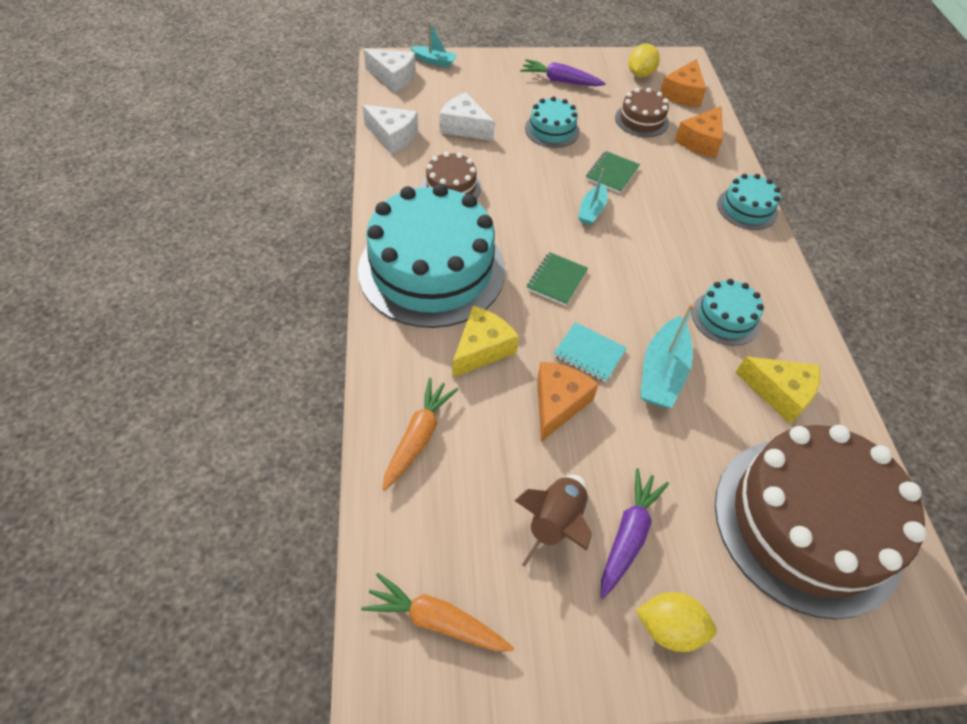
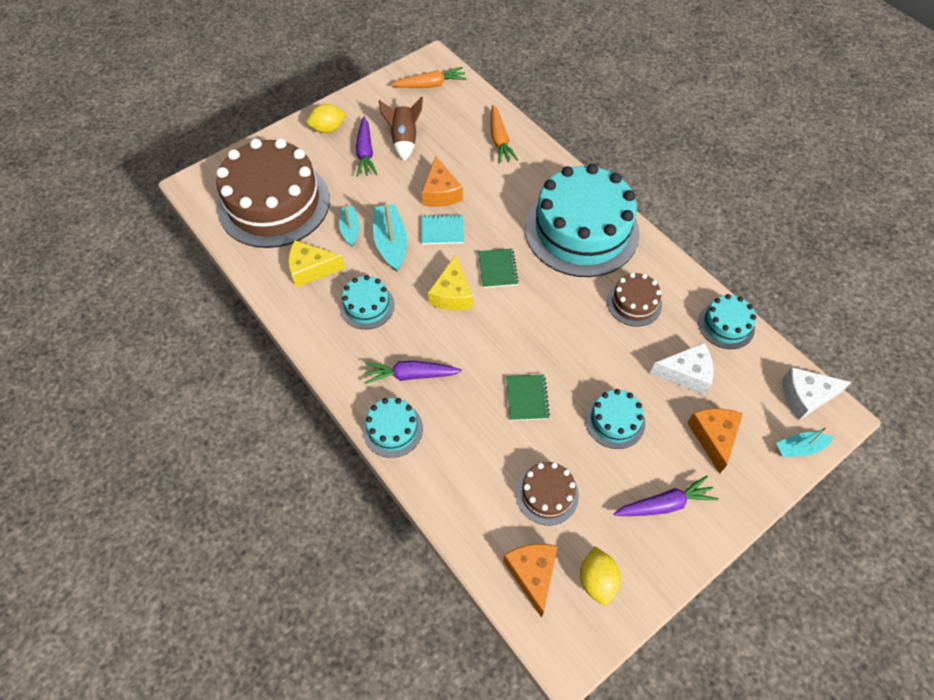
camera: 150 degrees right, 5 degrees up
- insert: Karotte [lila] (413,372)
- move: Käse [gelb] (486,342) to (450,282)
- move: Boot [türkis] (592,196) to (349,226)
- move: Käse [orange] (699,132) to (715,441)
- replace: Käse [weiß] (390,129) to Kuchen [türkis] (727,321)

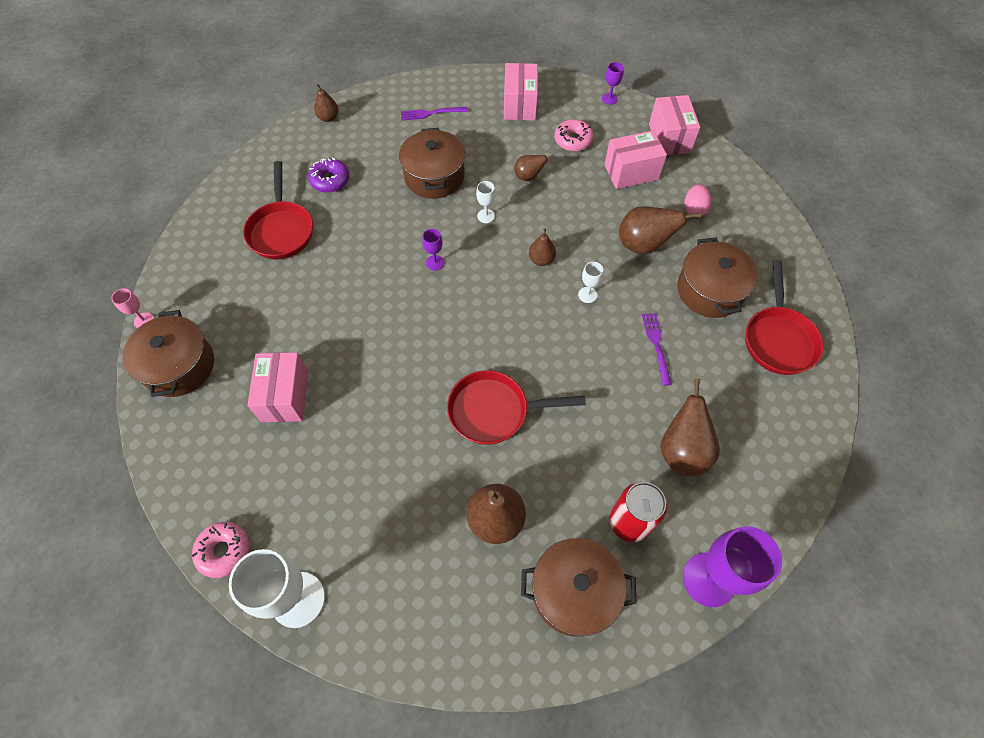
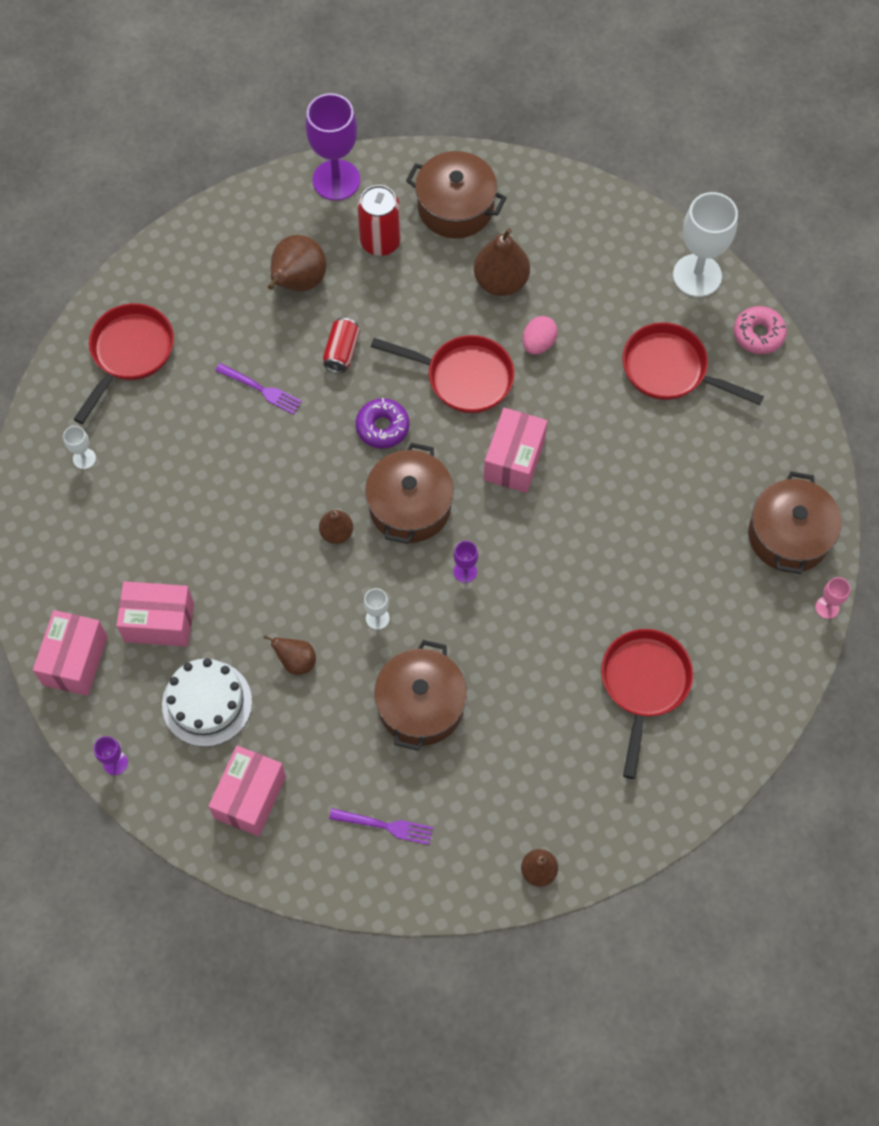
camera: 160 degrees left, 5 degrees up
- delete: Birne [braun] (660,230)
- insert: Dose [rot] (341,345)
- insert: Pfanne [rot] (693,363)
- move: Schachtel [rosa] (278,387) to (515,450)
- move: Donut [lila] (329,175) to (382,423)
- move: Kelch [weiß] (590,282) to (79,447)
- move: Kochtopf [braun] (717,278) to (409,493)
- move: Ei [rosa] (697,200) to (540,335)
- replace: Donut [rosa] (574,135) to Kuchen [weiß] (207,702)
- rotate: Gabel [lila] (657,349) = (258,388) 75 degrees counterclockwise

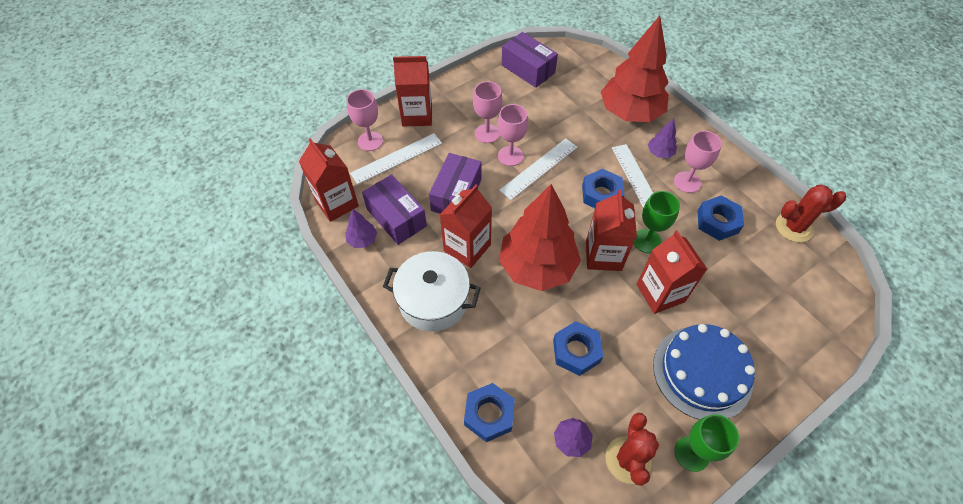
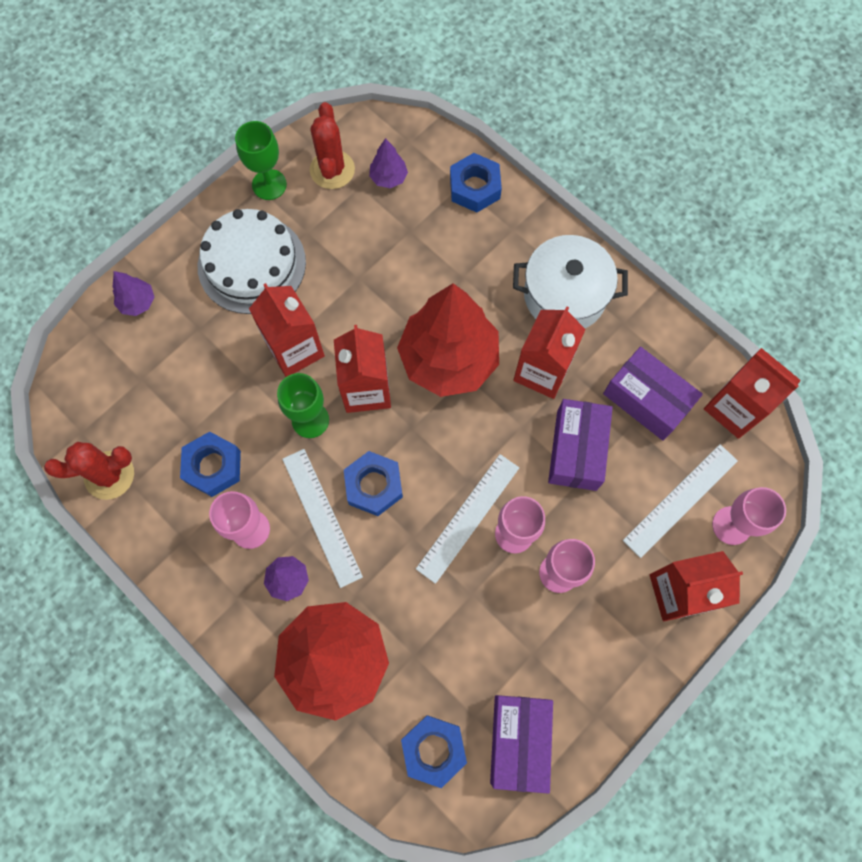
camera: 170 degrees right, 15 degrees up
- move: Baum [lila] (361,228) to (133,293)
- move: Sechskantmutter [blau] (578,348) to (434,751)
- recolor: Kuchen [blau] (704,372) to Kuchen [weiß] (252,261)
- rotate: Schachtel [lila] (530,60) = (521,744) 60 degrees clockwise

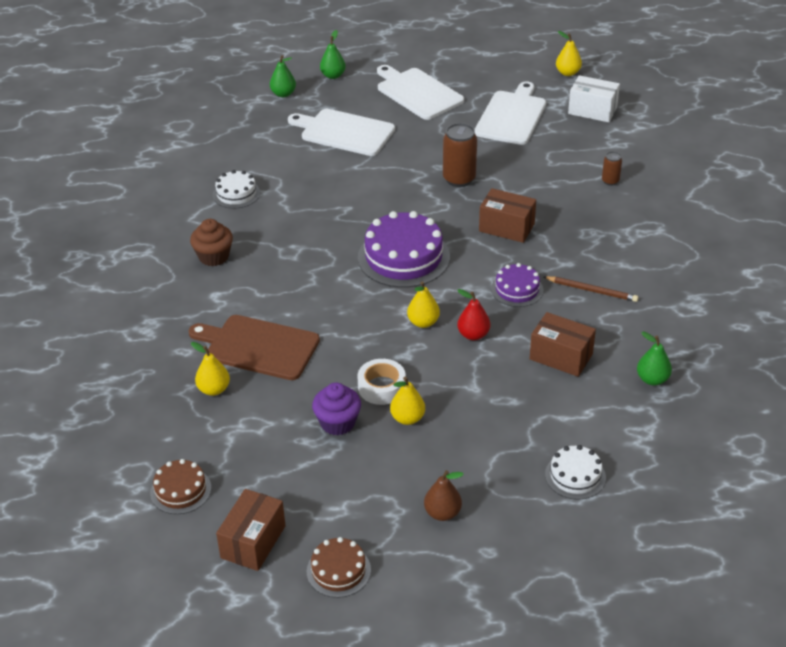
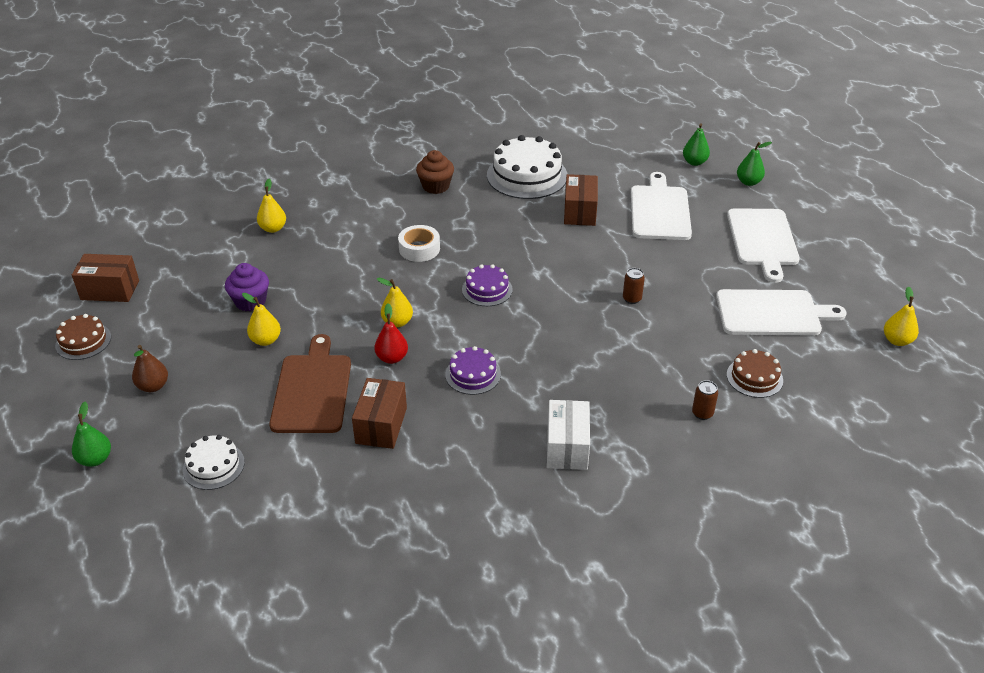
camera: 70 degrees right, 0 degrees up
- delete: Bleistift [braun] (591,289)
- move: Kuchen [braun] (180,486) to (755,373)
- move: Schneidebrett [braun] (254,347) to (310,383)
- move: Klebeband [weiß] (382,382) to (419,243)
- move: Schachtel [braun] (507,215) to (581,200)
- move: Schachtel [weiß] (594,98) to (568,435)
- move: Birne [grün] (654,358) to (91,434)
- rotate: Schneidebrett [weiß] (420,92) = (763,245) 150 degrees clockwise
- resize: Kuchen [weiß] (236,189) = (527,167) x1.83
- resize: Kuchen [lila] (404,249) = (487,285) x0.55
- resize: Dose [braun] (460,155) = (634,286) x0.54

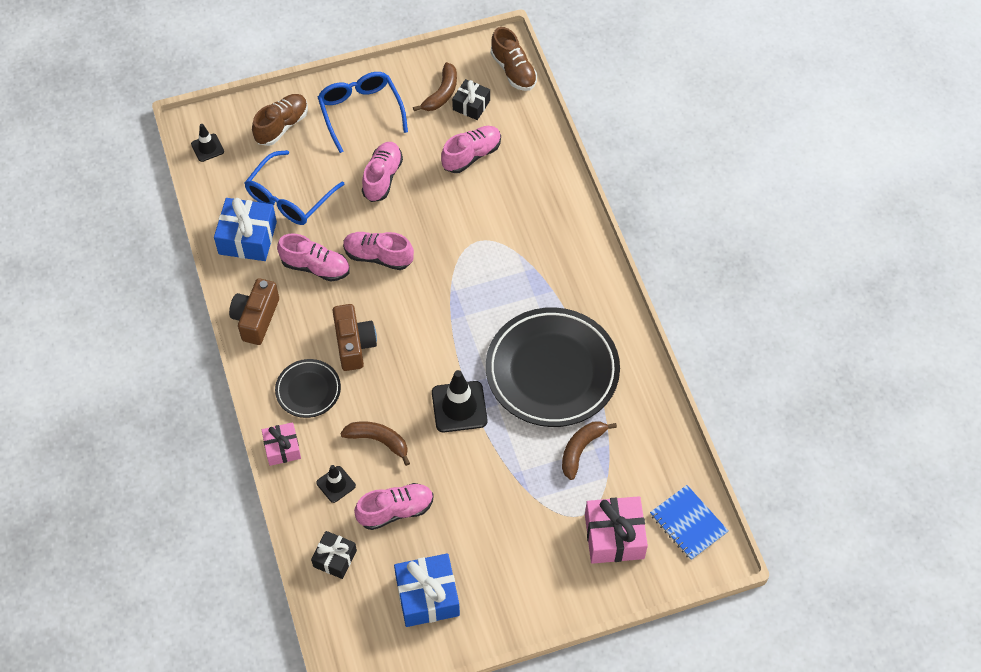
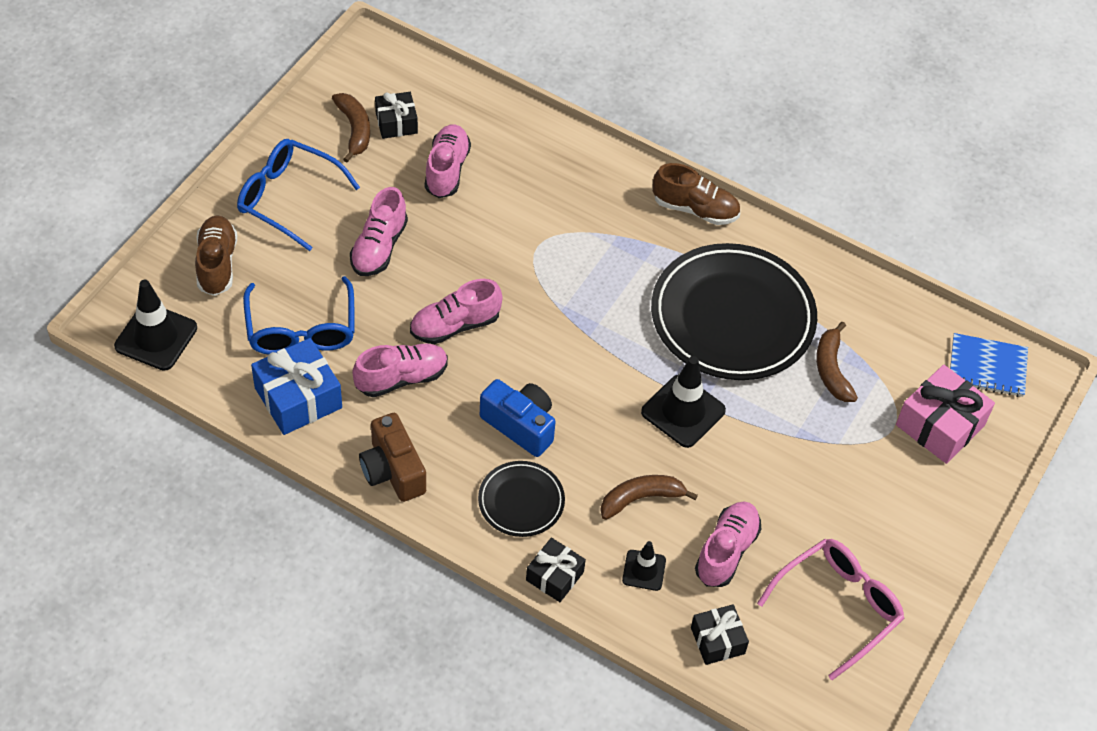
camera: 45 degrees left, 5 degrees down
- move: Schuh [braun] (514,59) to (696,194)
- replace: Geschenk [blau] (427,590) to Brille [rosa] (831,609)
- recolor: Geschenk [rosa] (281,444) to Geschenk [schwarz] (556,570)
- recolor: Kamera [braun] (354,337) to Kamera [blau] (518,418)
- rotate: Schuh [rosa] (382,172) = (379,231) 135 degrees counterclockwise
- resize: Leitkegel [schwarz] (207,143) = (155,325) x1.73

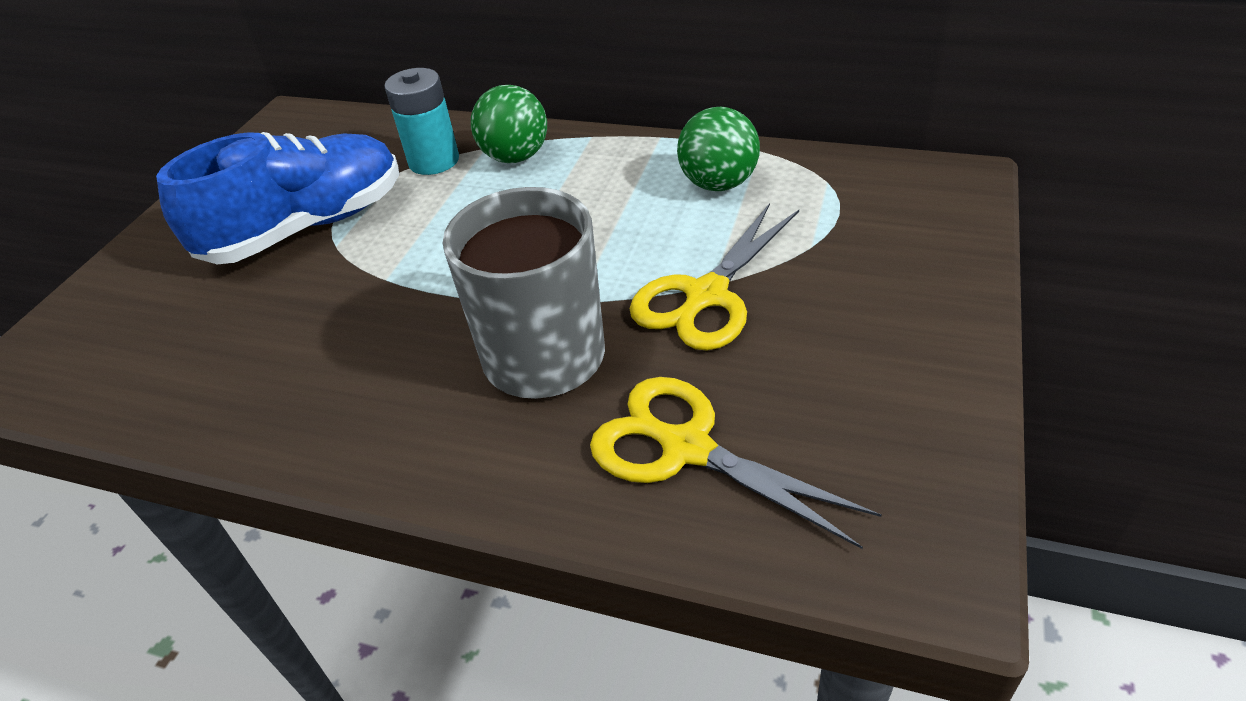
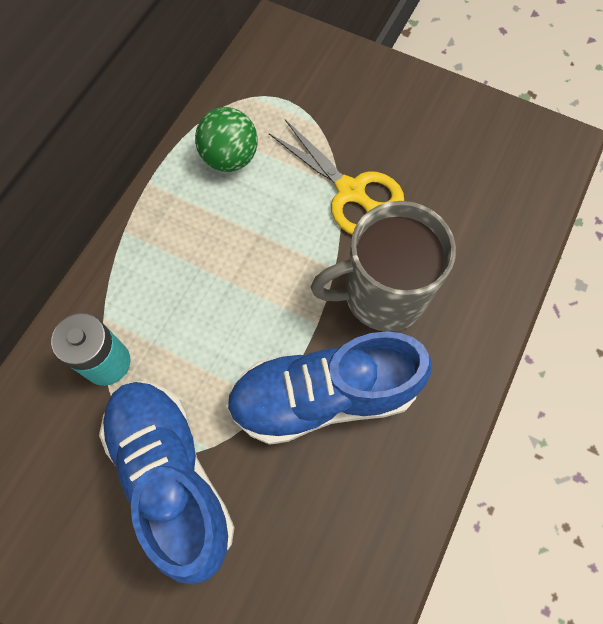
camera: 85 degrees left, 25 degrees up
- delete: Ball [grün] (509,124)
- delete: Schere [gelb] (735,463)
- insert: Schuh [blau] (329,388)

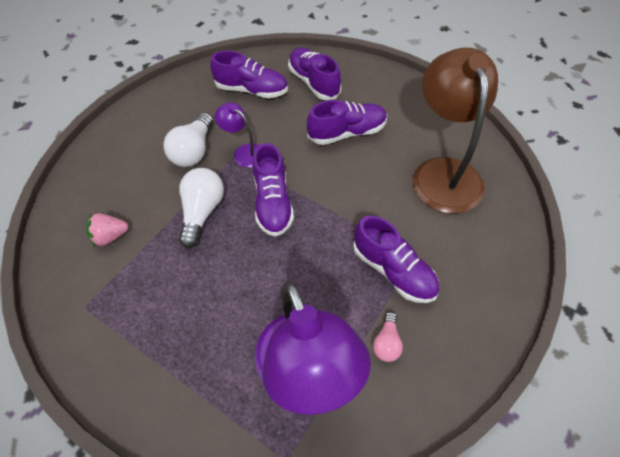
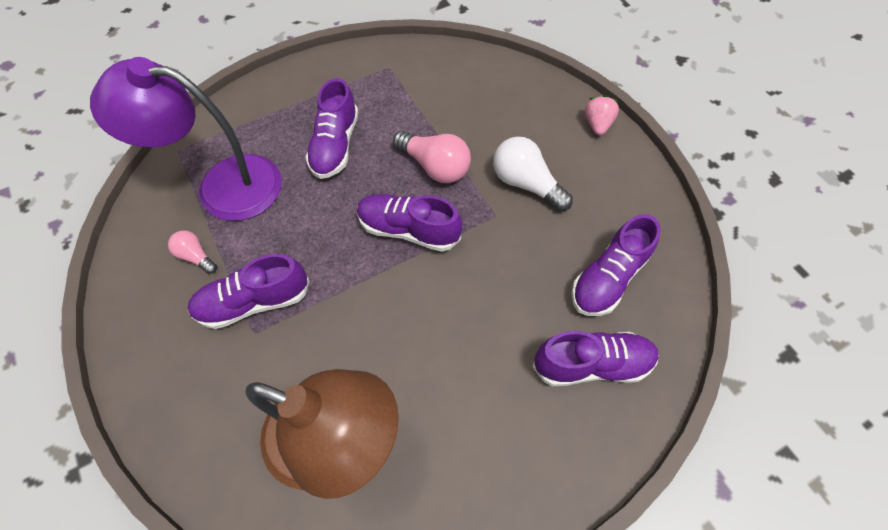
camera: 115 degrees right, 5 degrees up
- delete: Lampe [lila] (237,134)
- move: Erdbeere [rosa] (107,230) to (602,115)
- move: Schuh [lila] (347,122) to (332,128)
- recolor: Glühbirne [weiß] (201,208) to Glühbirne [rosa] (432,157)

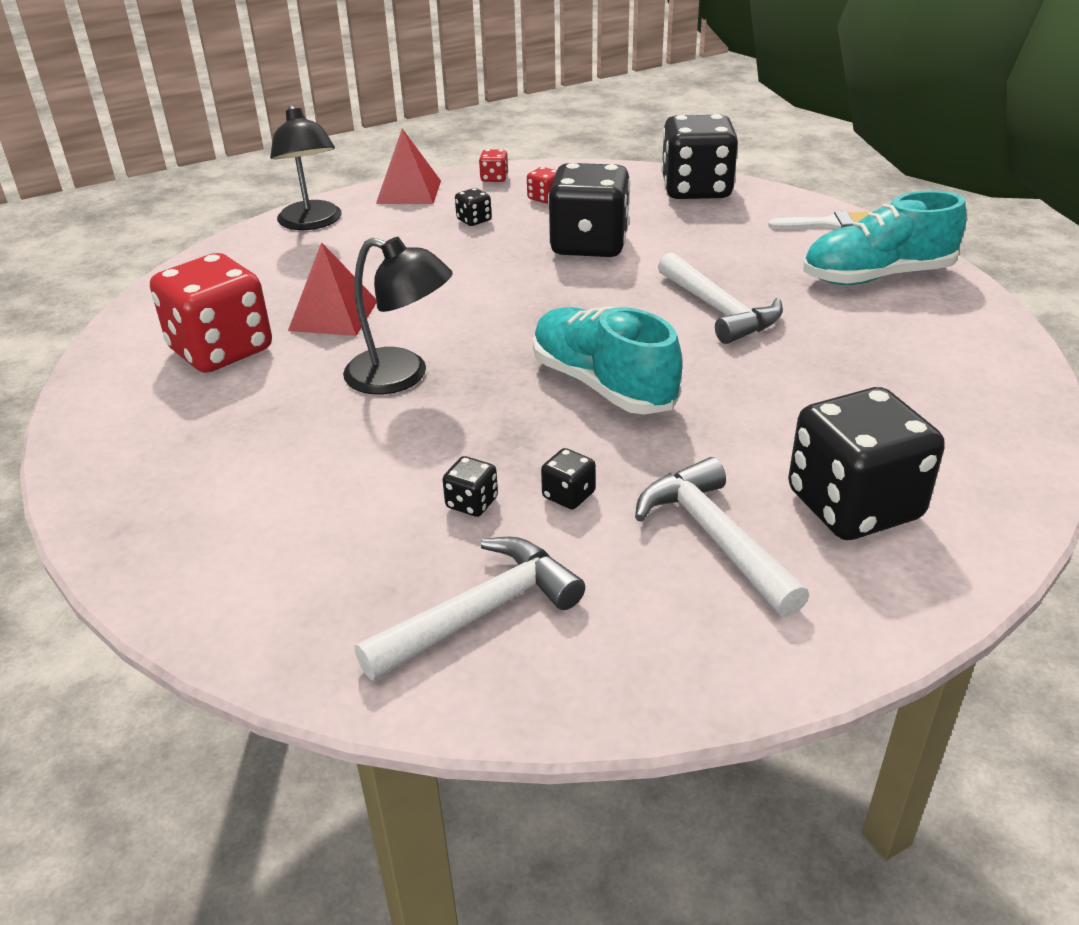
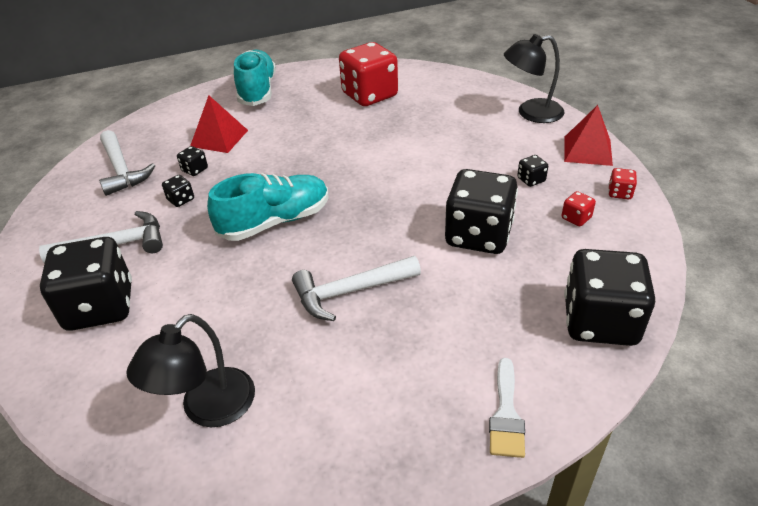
camera: 100 degrees right, 5 degrees up
- move: Pyramide [rot] (332,289) to (219,124)
- move: Lampe [schwarz] (397,315) to (190,370)
- move: Schuh [türkis] (885,238) to (255,78)

